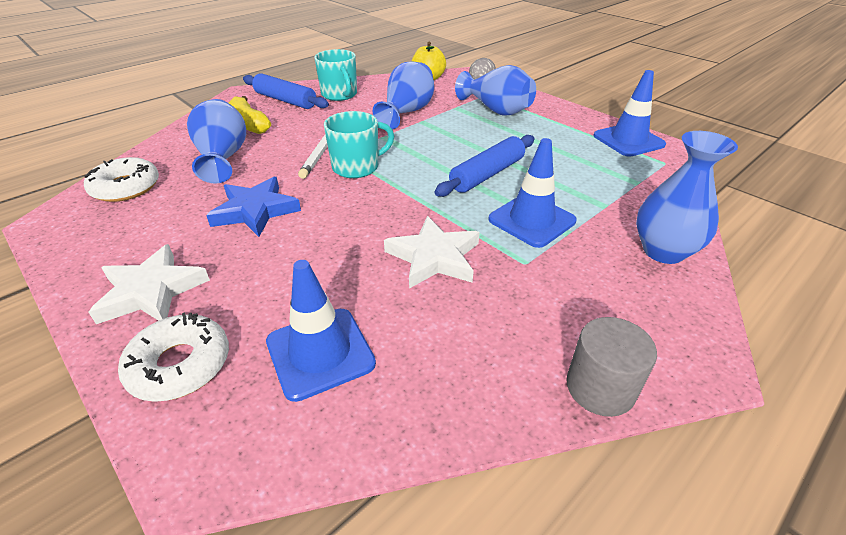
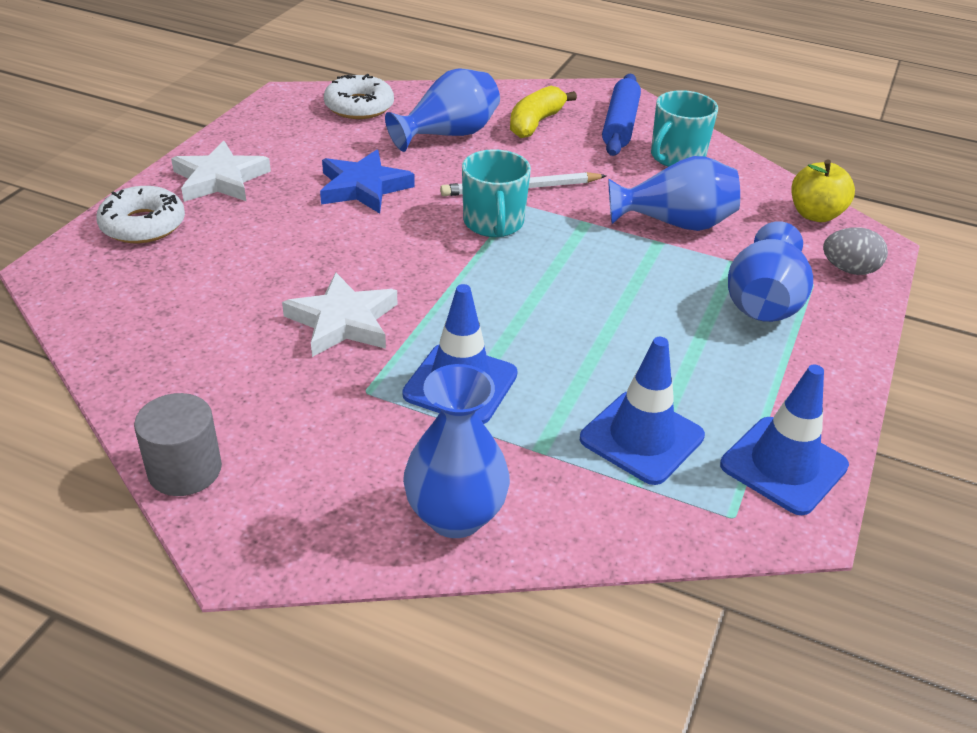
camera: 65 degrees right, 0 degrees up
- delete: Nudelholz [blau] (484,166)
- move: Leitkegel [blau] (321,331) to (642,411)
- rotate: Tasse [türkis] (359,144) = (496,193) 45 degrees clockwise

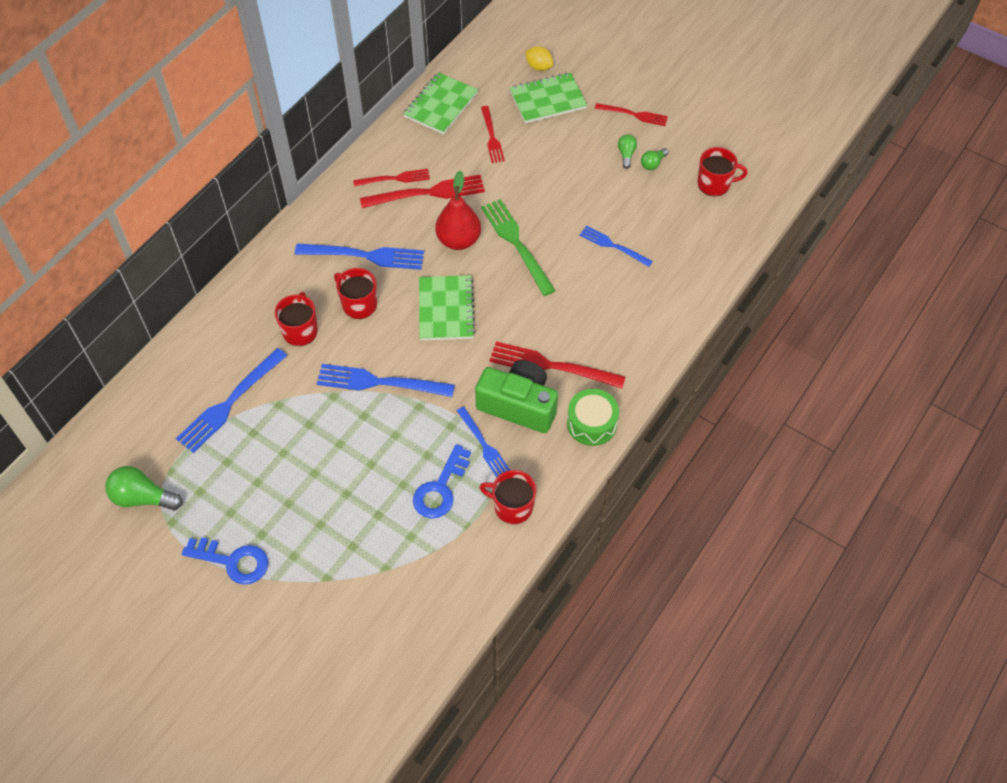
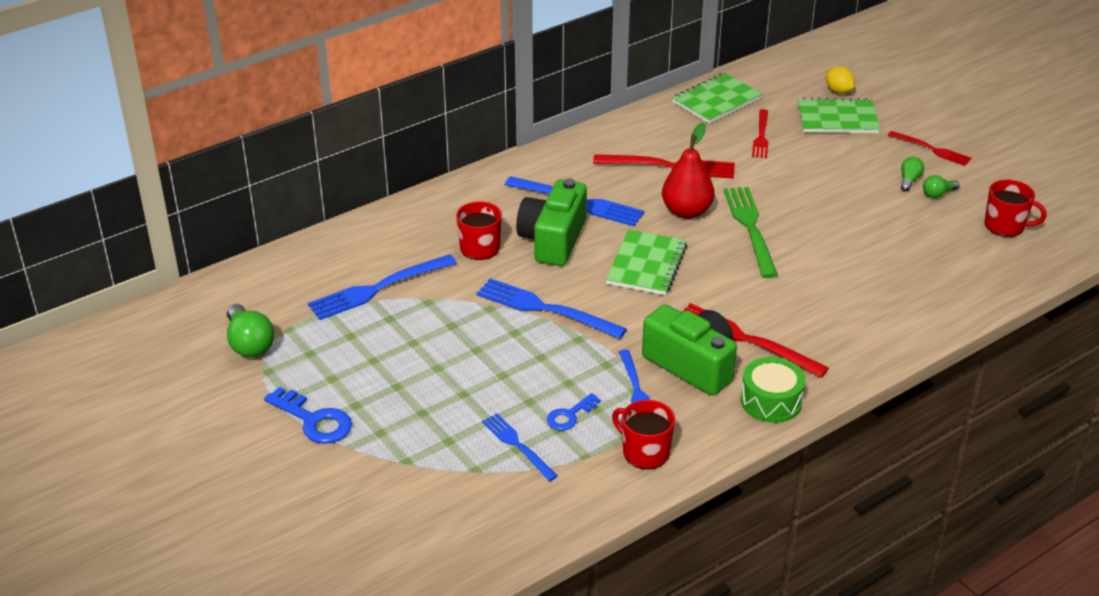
camera: 20 degrees right, 20 degrees down
- delete: Gabel [rot] (391,177)
- move: Gabel [blau] (616,246) to (520,447)
- replace: Tasse [rot] (355,293) to Kamera [grün] (551,222)
- rotate: Glühbirne [grün] (144,488) = (250,330) 150 degrees counterclockwise
- resize: Schlüssel [blau] (442,481) = (573,412) x0.62

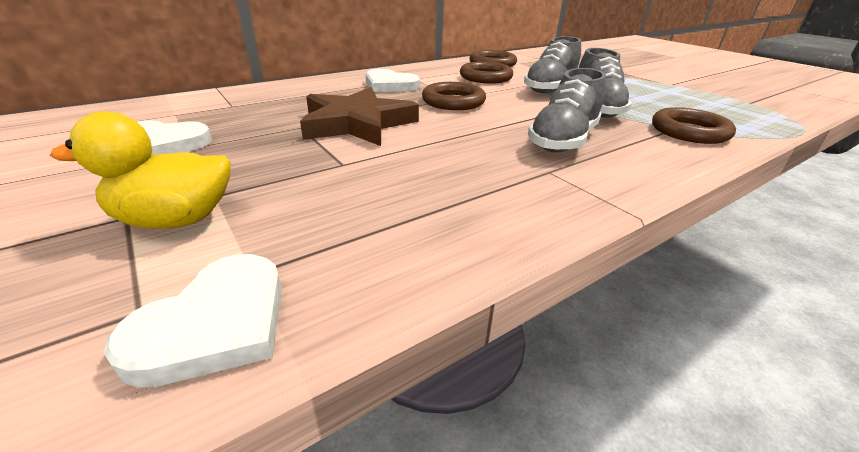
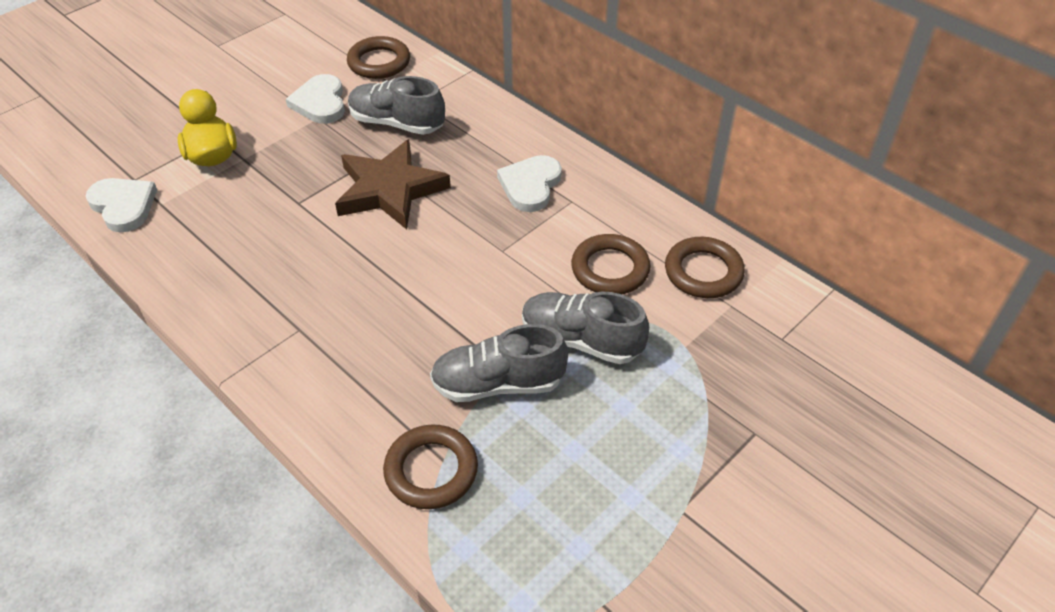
camera: 80 degrees right, 15 degrees up
- move: Ring [braun] (454,96) to (378,57)
- move: Schuh [grau] (567,110) to (396,105)
- rotate: Herz [weiß] (193,321) = (121,205) 150 degrees counterclockwise

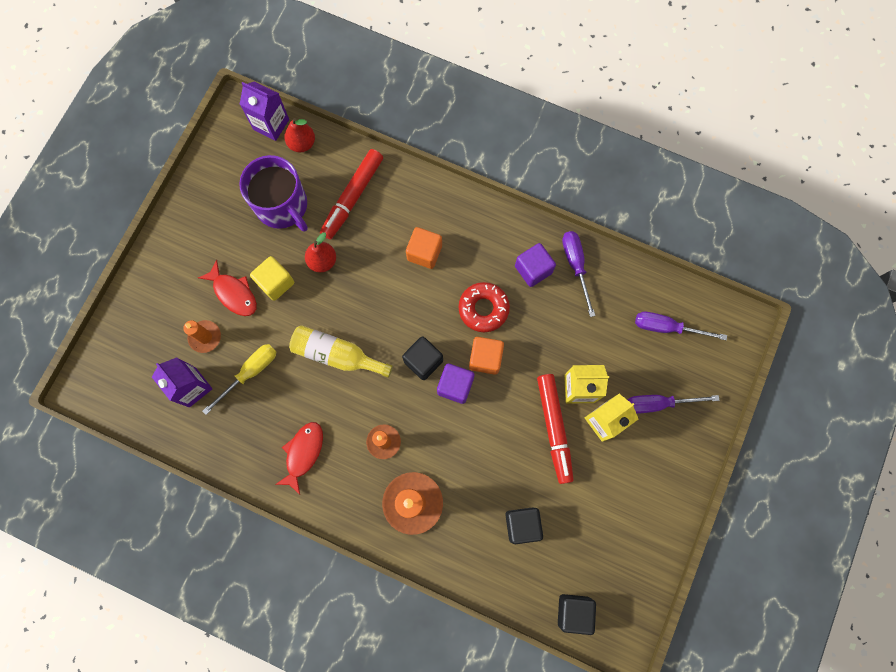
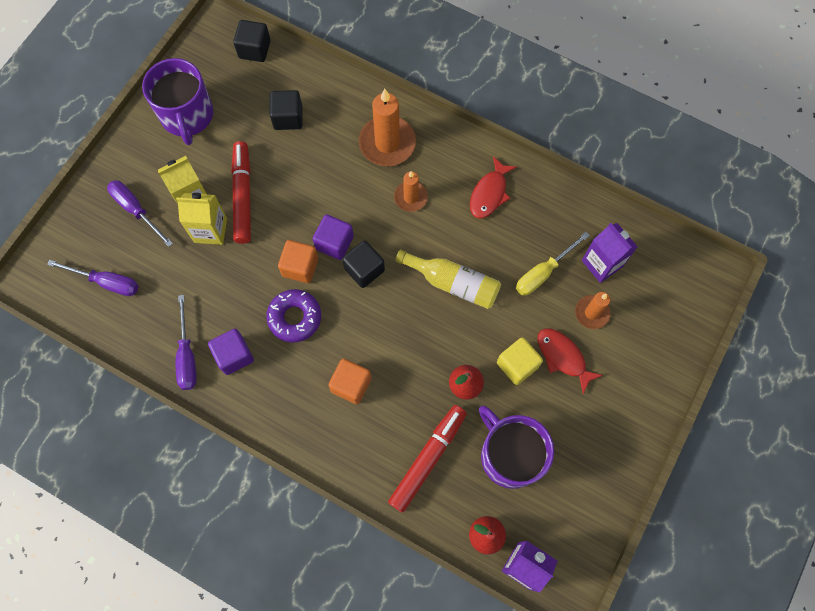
camera: 175 degrees left, 5 degrees down
- insert: Tasse [lila] (177,101)
- recolor: Donut [rot] (484,307) to Donut [lila] (293,315)
- rotate: Schraubenzieher [lila] (674,404) = (140,213) 135 degrees counterclockwise

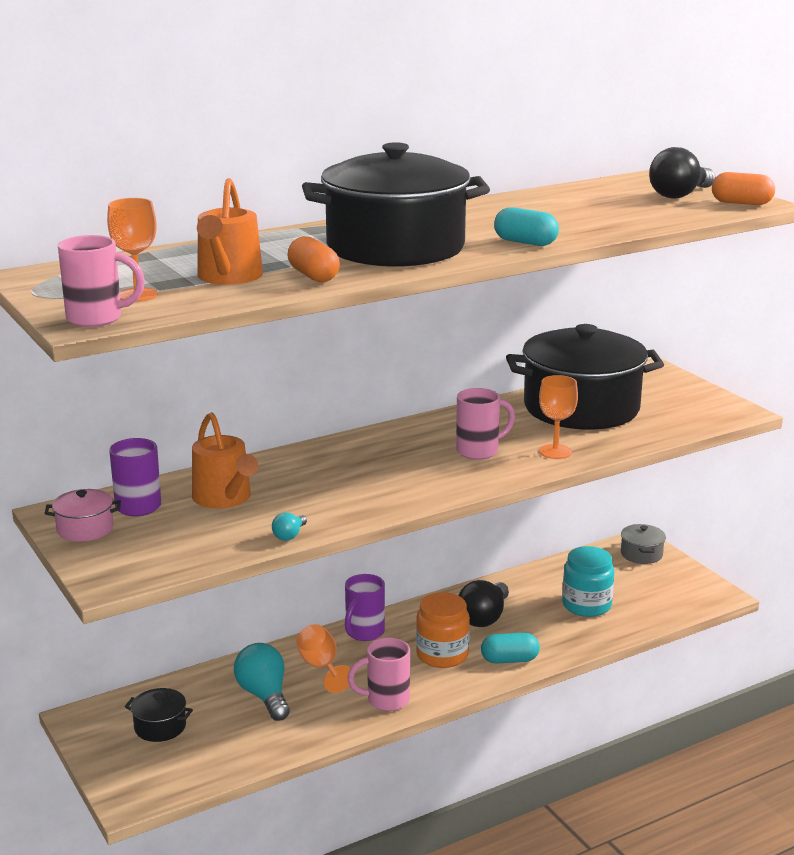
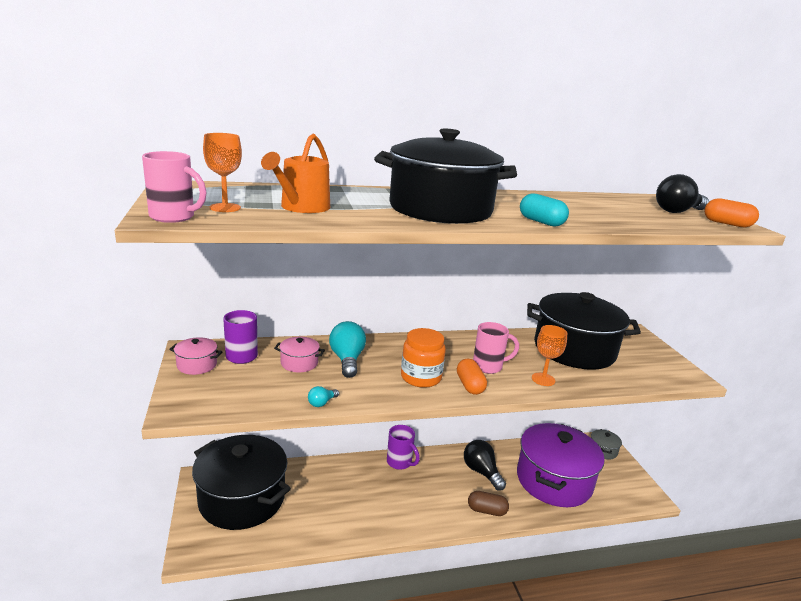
camera: 15 degrees right, 0 degrees up
- delete: Kelch [orange] (323,658)
- delete: Tasse [rosa] (378,674)
- move: Glühbirne [türkis] (262,682) to (347,349)
- move: Kapsel [orange] (314,259) to (472,377)
- move: Einmachglas [orange] (443,630) to (423,358)
- replace: Gießkanne [orange] (225,460) to Kochtopf [rosa] (299,354)
- replace: Einmachglas [türkis] (588,581) to Kochtopf [lila] (561,465)
- recolor: Kapsel [türkis] (510,648) to Kapsel [braun] (488,503)
- rotate: Tasse [lila] (365,607) = (403,447) 90 degrees counterclockwise
- rotate: Glühbirne [schwarz] (483,603) = (485,465) 105 degrees clockwise
- resize: Kochtopf [schwarz] (159,715) = (241,482) x2.48

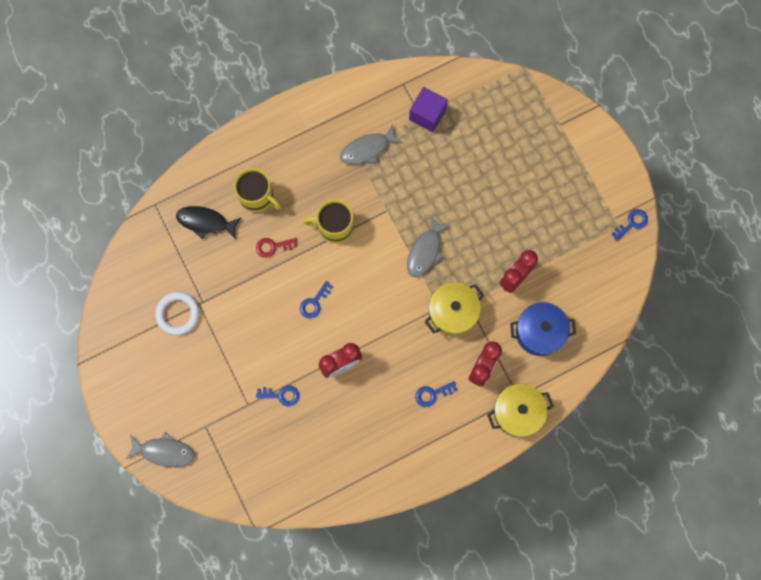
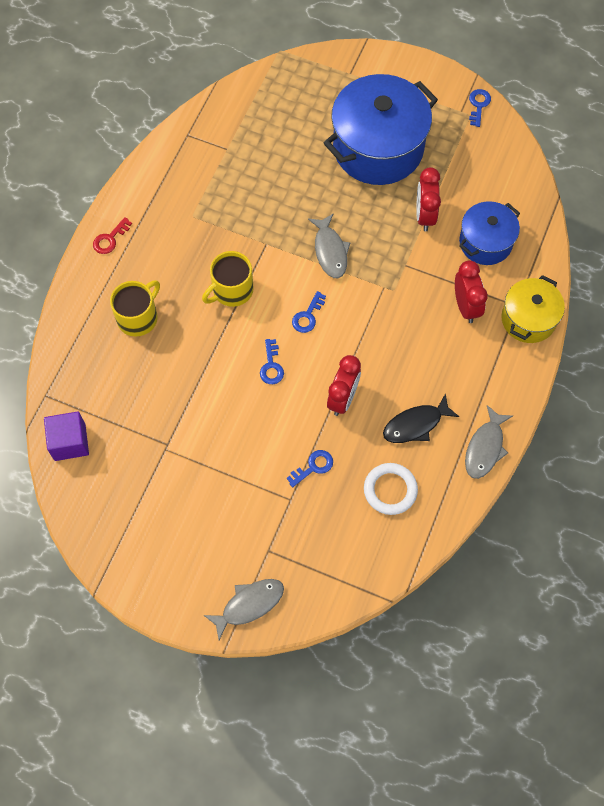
camera: 40 degrees left, 10 degrees down
- delete: Kochtopf [gelb] (454,309)
- insert: Kochtopf [blau] (381,129)
- move: Ring [weiß] (177,313) to (391,489)
- move: Fisch [schwarz] (209,222) to (421,418)
- move: Schlüssel [rot] (276,248) to (112,235)
- move: Fisch [grau] (371,144) to (489,442)
- move: Kubus [lila] (428,109) to (66,436)
- move: Schlüssel [blau] (436,394) to (309,312)
- rotate: Tasse [gelb] (257,190) = (135,308) 45 degrees counterclockwise

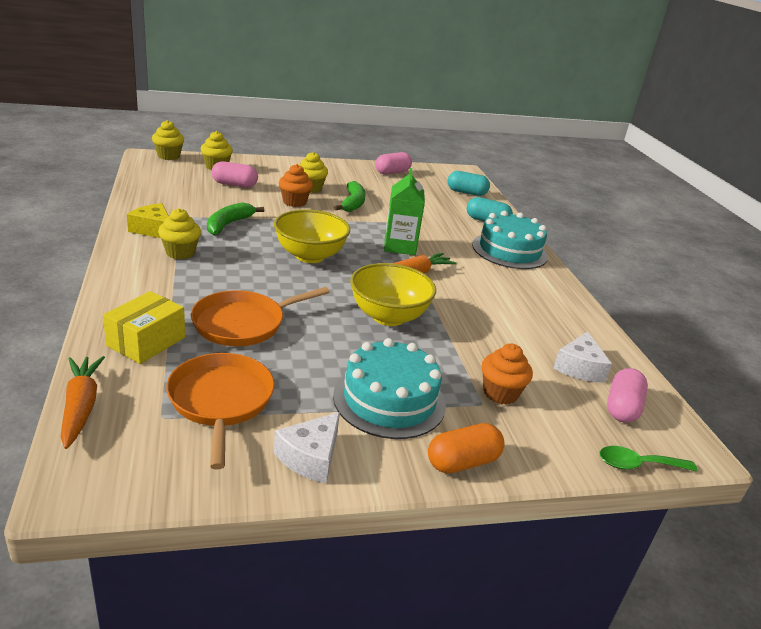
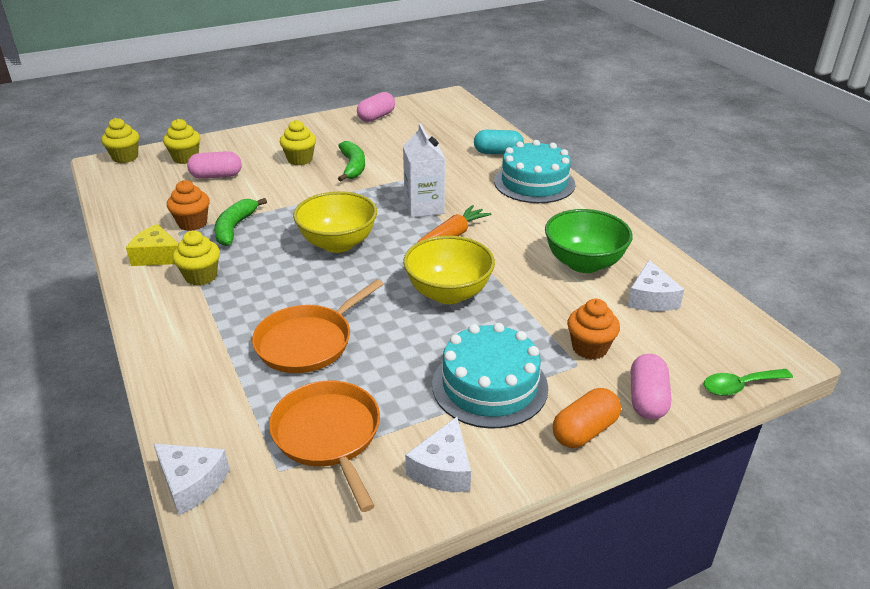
camera: 10 degrees left, 5 degrees up
- delete: Schachtel [gelb] (144,327)
- delete: Kapsel [türkis] (469,183)
- insert: Schüssel [grün] (589,241)
- move: Muffin [orange] (296,185) to (188,205)
- move: Kapsel [rosa] (627,395) to (651,386)
- replace: Karotte [orange] (83,402) to Käse [weiß] (191,479)
- recolor: Getränkekarton [grün] (404,211) to Getränkekarton [weiß] (424,170)

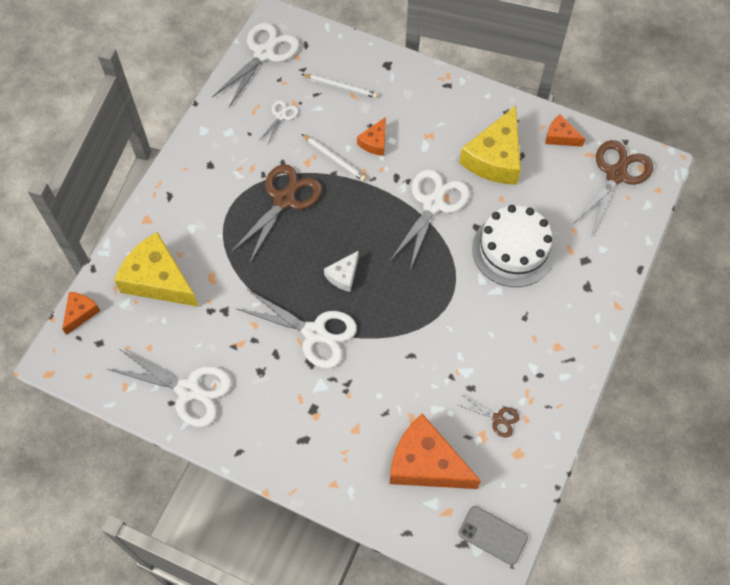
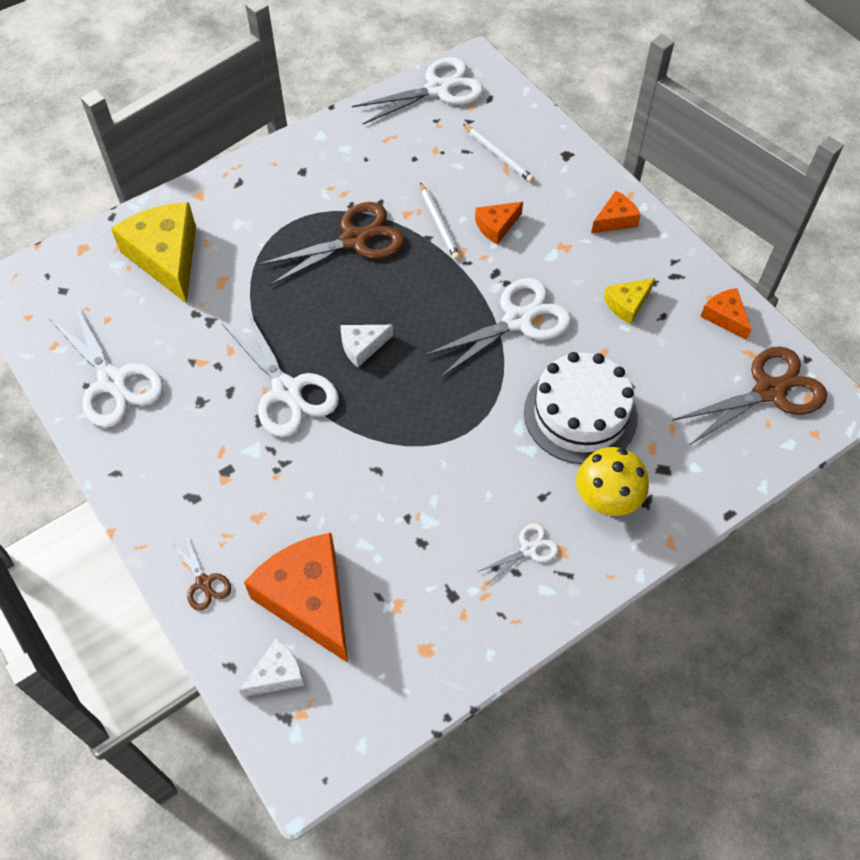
camera: 30 degrees right, 5 degrees down
- delete: Handy [grau] (493,535)
- insert: Käse [weiß] (272,667)
- insert: Pilz [gelb] (612,481)
- move: Käse [orange] (81,313) to (616,212)
- move: Schere [weiß] (278,122) to (518,553)
- move: Schere [braun] (488,417) to (202,572)
- resize: Käse [gelb] (490,145) = (629,301) x0.50

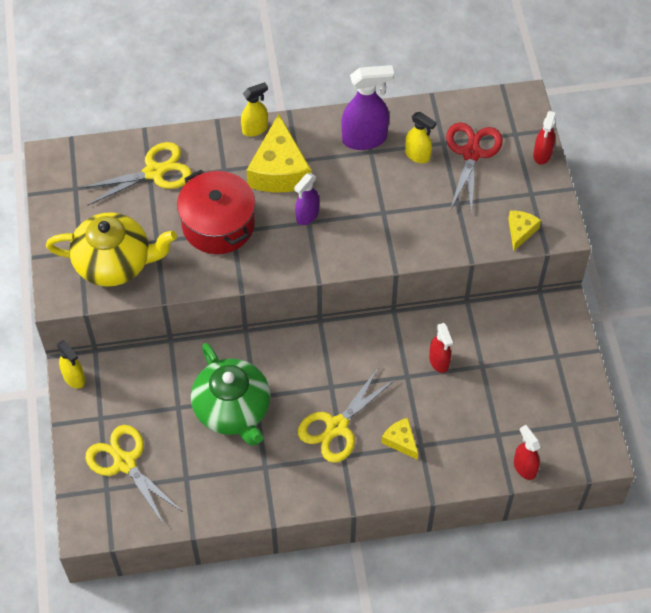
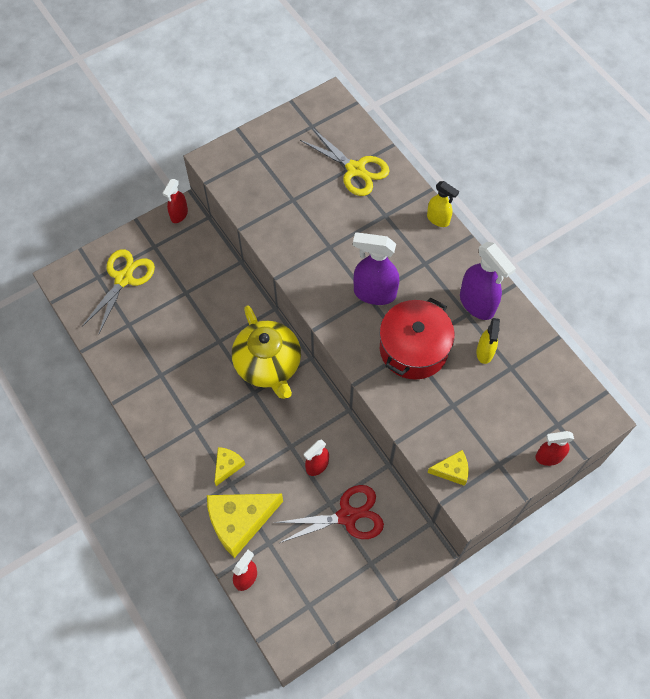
camera: 65 degrees right, 5 degrees up
- delete: Teekanne [grün] (231,394)
- delete: Schere [gelb] (347,415)
- move: Teekanne [gelb] (111,249) to (266,352)
- move: Kochtopf [rot] (216,212) to (417,339)
- move: Käse [gelb] (279,153) to (245,526)
- move: Schere [rot] (474,168) to (329,514)
- recolor: Sprühflasche [gelb] (71,364) to Sprühflasche [rot] (175,201)
- resize: Sprühflasche [lila] (306,199) = (376,268) x1.65

